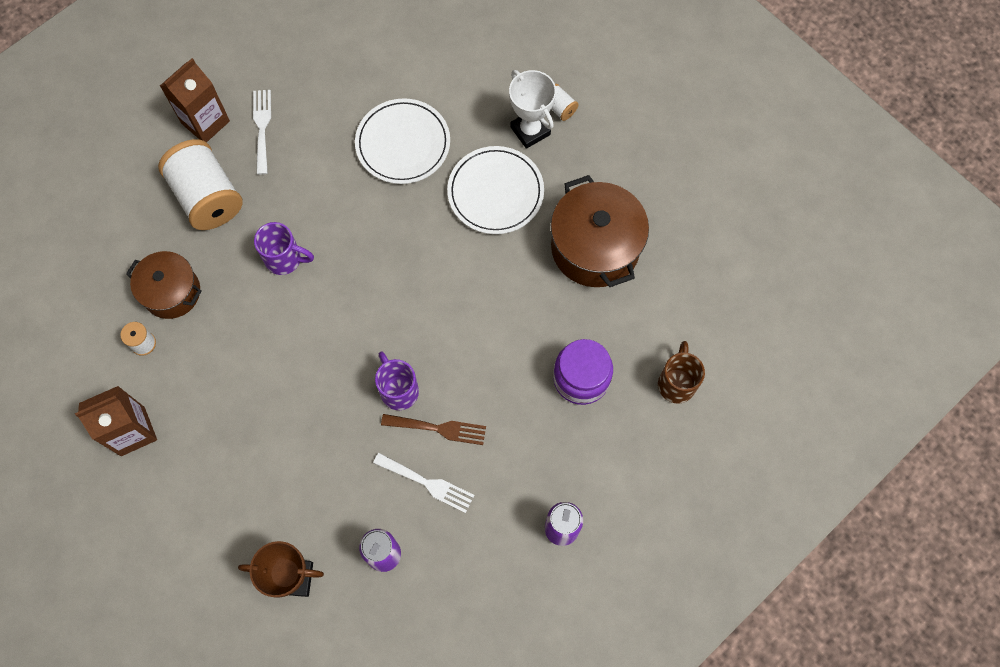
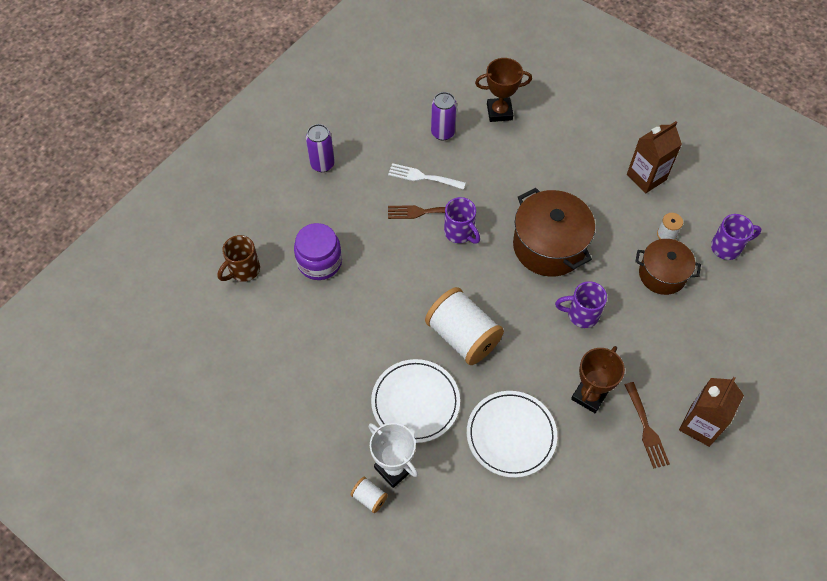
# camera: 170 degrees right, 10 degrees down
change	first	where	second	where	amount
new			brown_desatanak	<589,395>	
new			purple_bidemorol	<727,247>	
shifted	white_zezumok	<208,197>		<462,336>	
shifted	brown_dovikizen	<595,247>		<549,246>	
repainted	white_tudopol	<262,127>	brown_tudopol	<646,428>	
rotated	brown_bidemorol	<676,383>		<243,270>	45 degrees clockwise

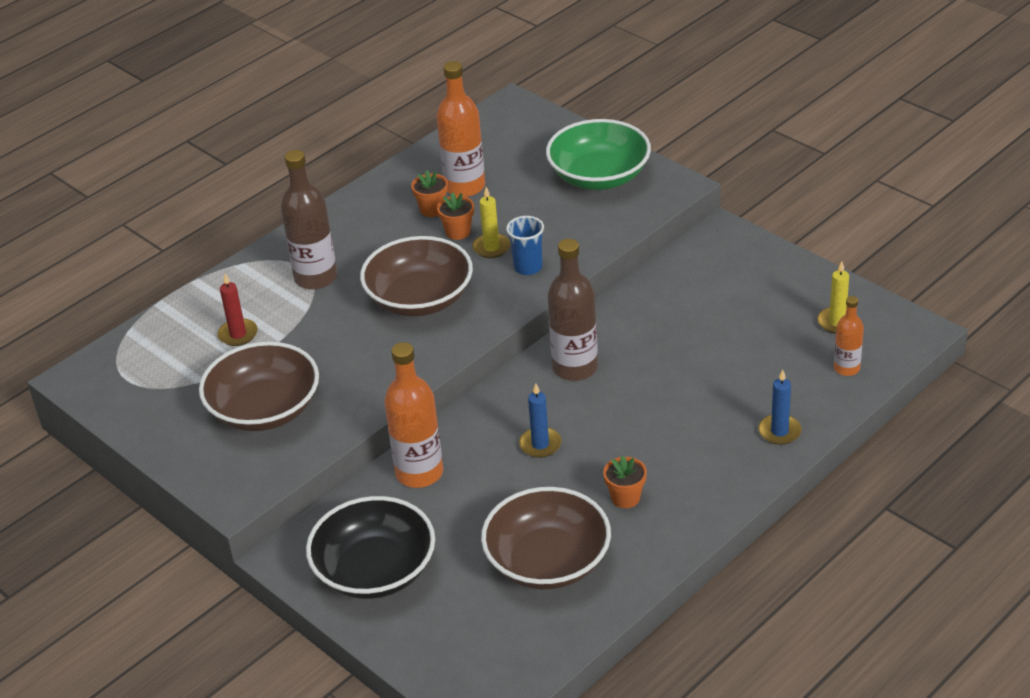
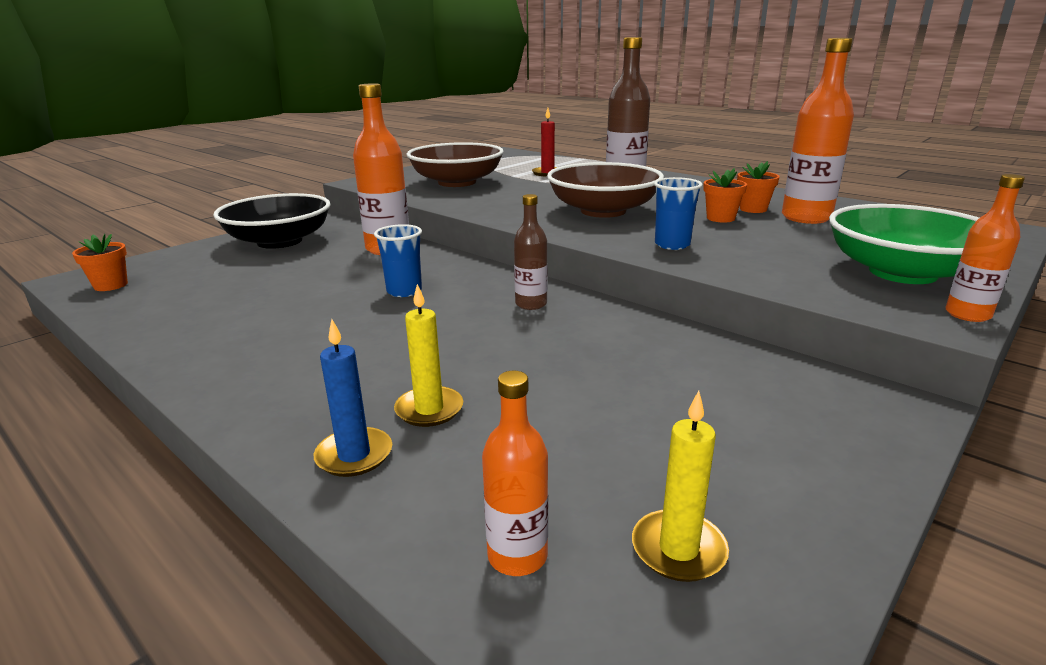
# camera: 85 degrees right, 15 degrees down
change	first	where	second	where	amount
gone	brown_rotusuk	<548,561>			
new			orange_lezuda	<967,314>	
shifted	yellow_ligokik	<491,247>		<429,409>	
shifted	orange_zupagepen	<625,498>		<111,285>	
swapped	blue_ligokik	<540,444>	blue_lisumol	<404,291>	
scaled	brown_lezuda	<575,368>		<531,304>	x0.57

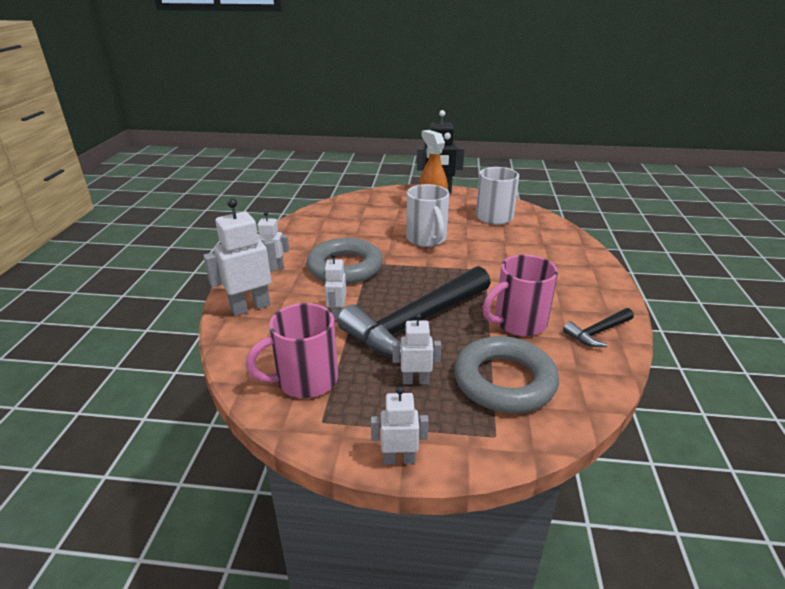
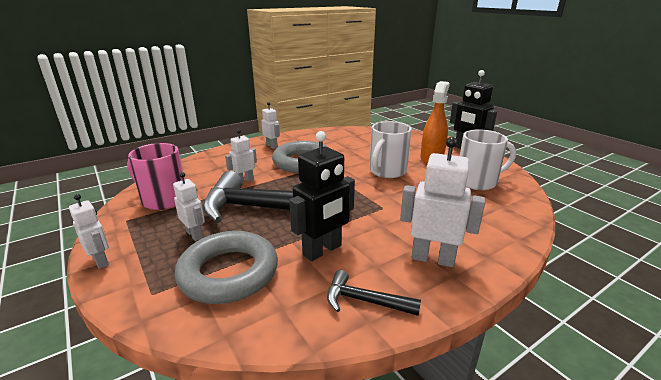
# camera: 50 degrees right, 5 degrees down
change	first	where	second	where	amount
shifted	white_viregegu	<250,307>		<432,258>	
swapped	pink_bidemorol	<518,323>	black_viregegu	<322,250>	

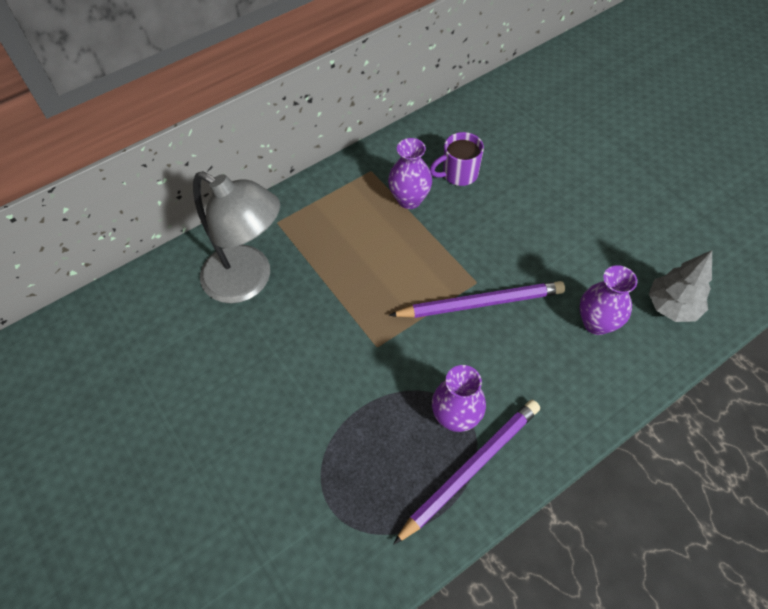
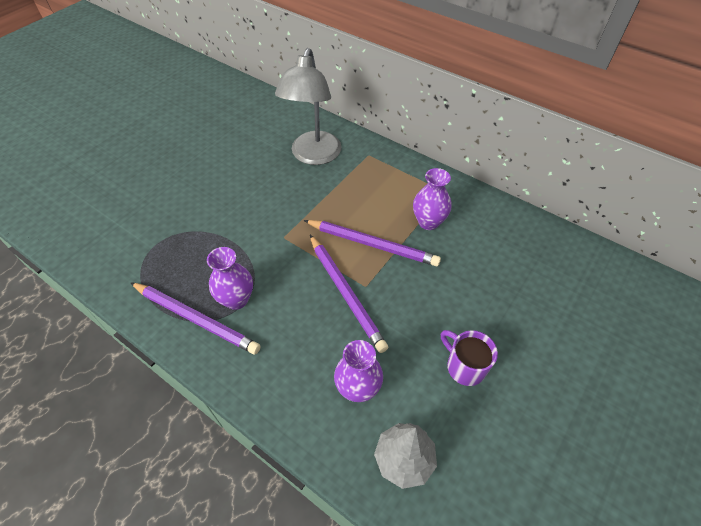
# camera: 70 degrees right, 5 degrees down
change	first	where	second	where	amount
new			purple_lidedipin	<372,244>	
shifted	purple_bidemorol	<458,174>		<464,367>	

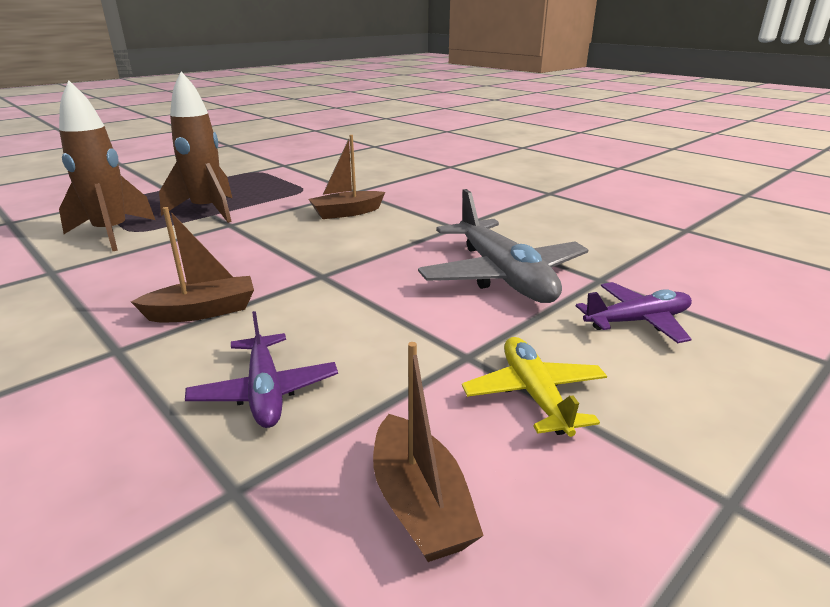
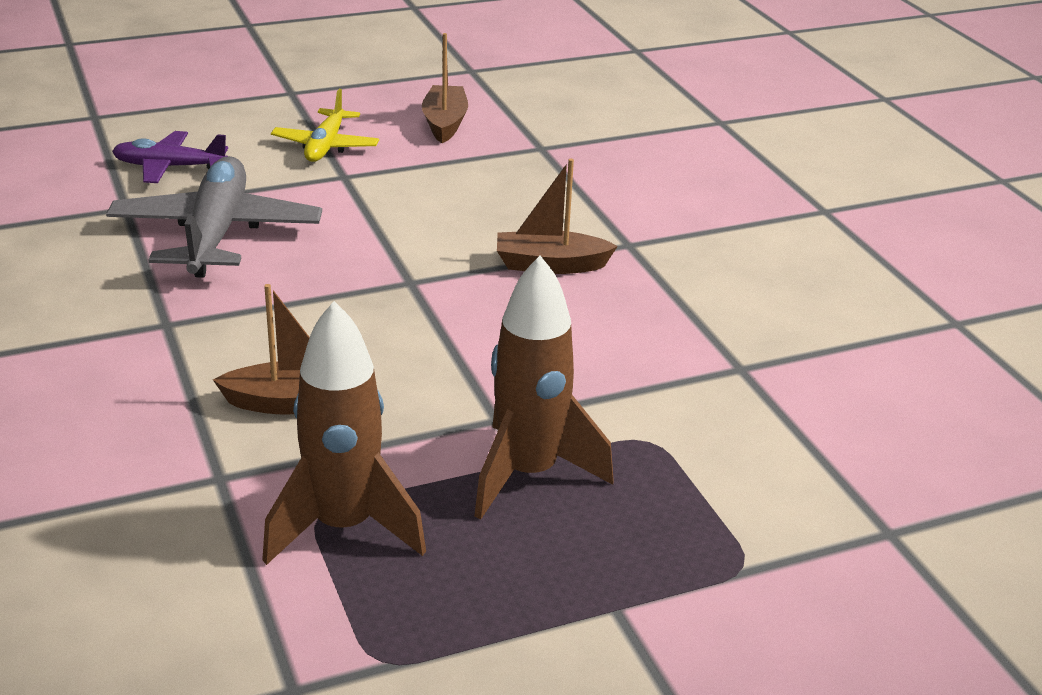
# camera: 160 degrees left, 5 degrees up
change	first	where	second	where	amount
gone	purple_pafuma	<265,391>			
shifted	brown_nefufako	<112,234>		<344,527>	

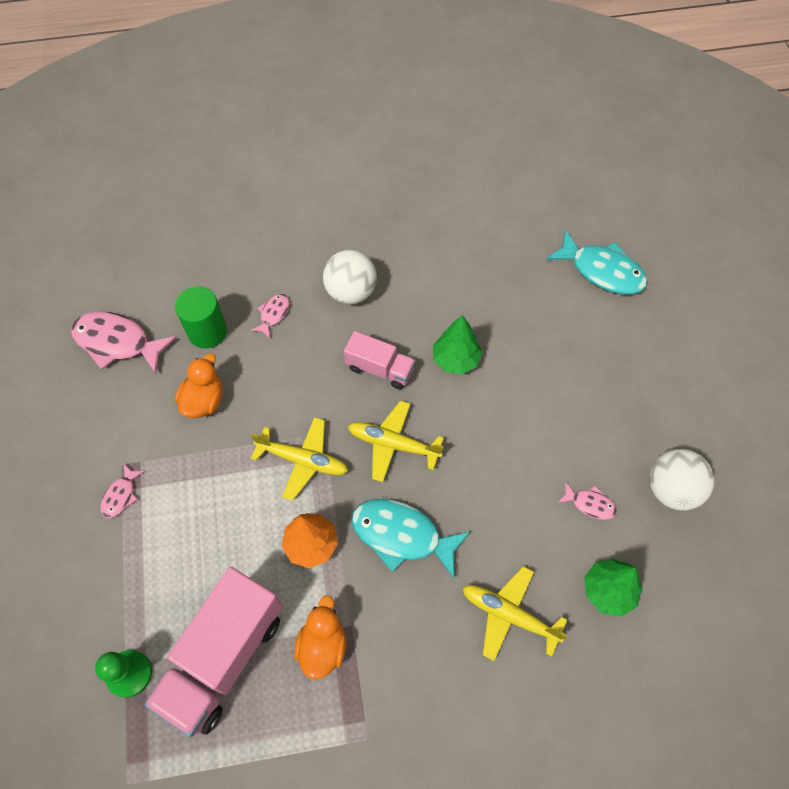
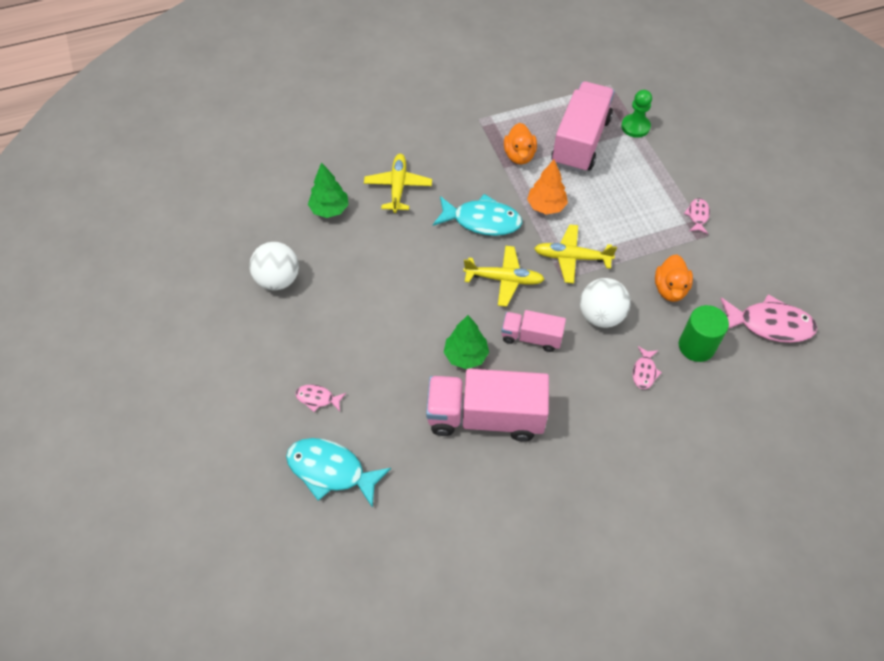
# camera: 170 degrees right, 5 degrees down
change	first	where	second	where	amount
new			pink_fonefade	<485,417>	
shifted	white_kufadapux	<351,292>		<601,316>	
shifted	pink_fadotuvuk	<590,504>		<317,398>	
rotated	yellow_pafuma	<509,615>		<398,187>	105 degrees counterclockwise

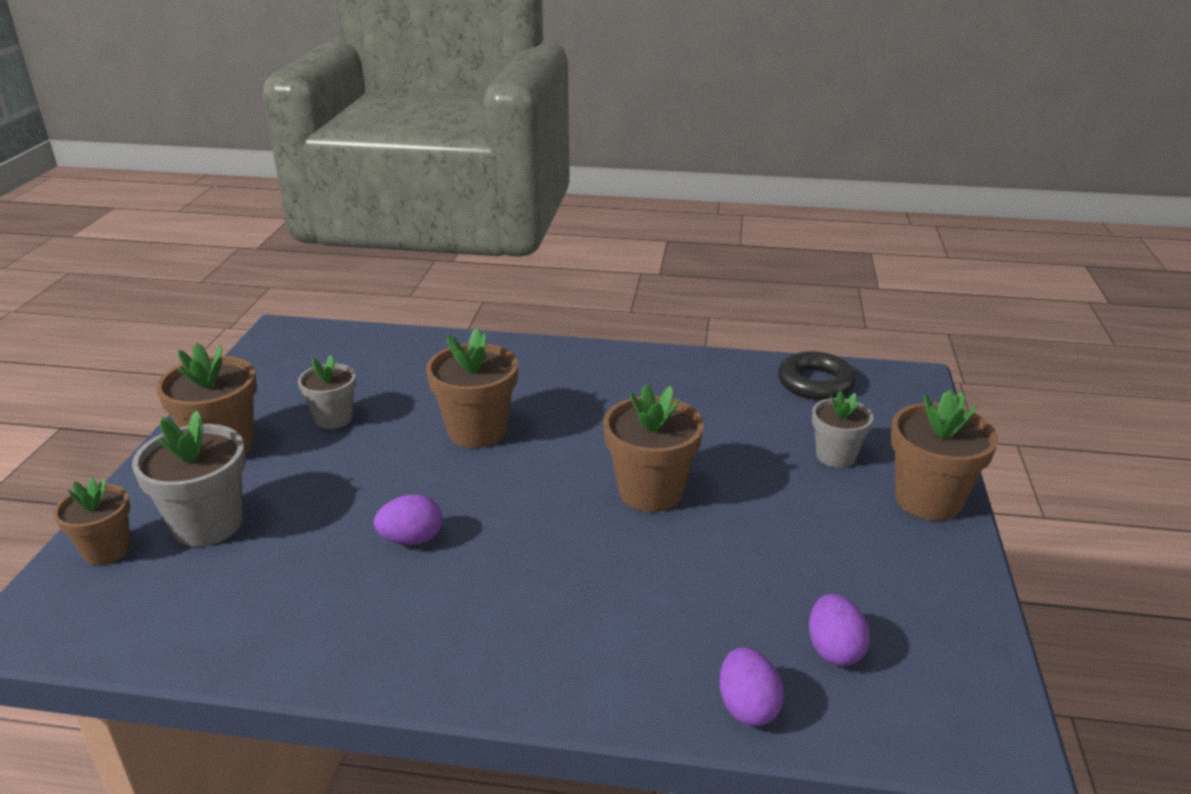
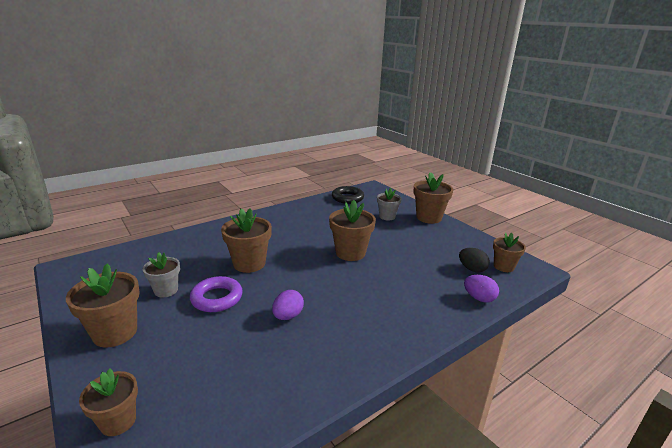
# camera: 45 degrees left, 5 degrees down
change	first	where	second	where	amount
gone	grey_zupagepen	<208,524>			
new			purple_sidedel	<217,298>	
new			brown_zupagepen	<503,266>	
repainted	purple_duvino	<834,650>	black_duvino	<472,269>	

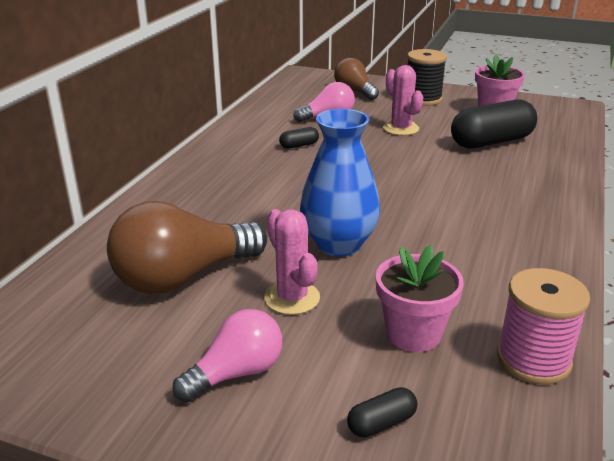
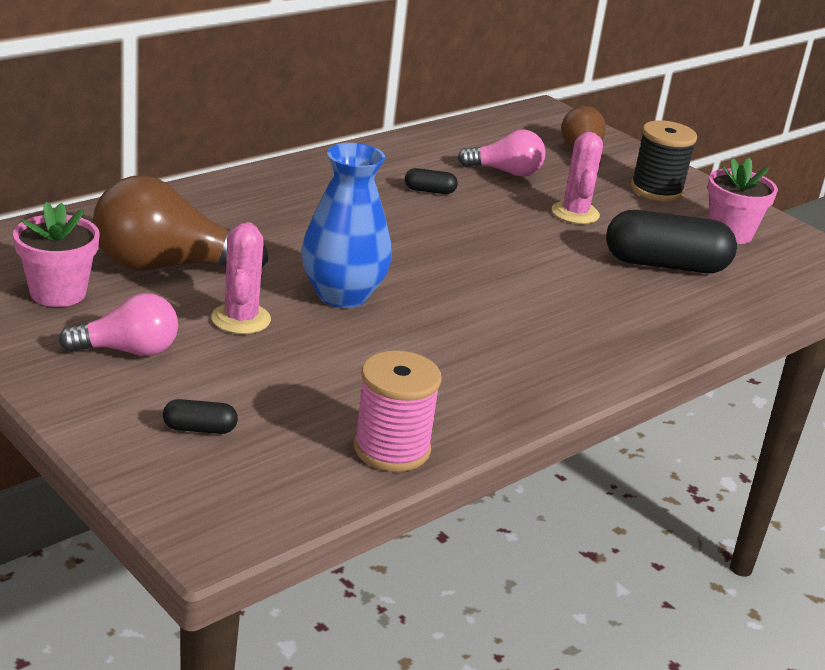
# camera: 25 degrees right, 0 degrees up
change	first	where	second	where	amount
shifted	pink_zupagepen	<413,333>		<58,293>	

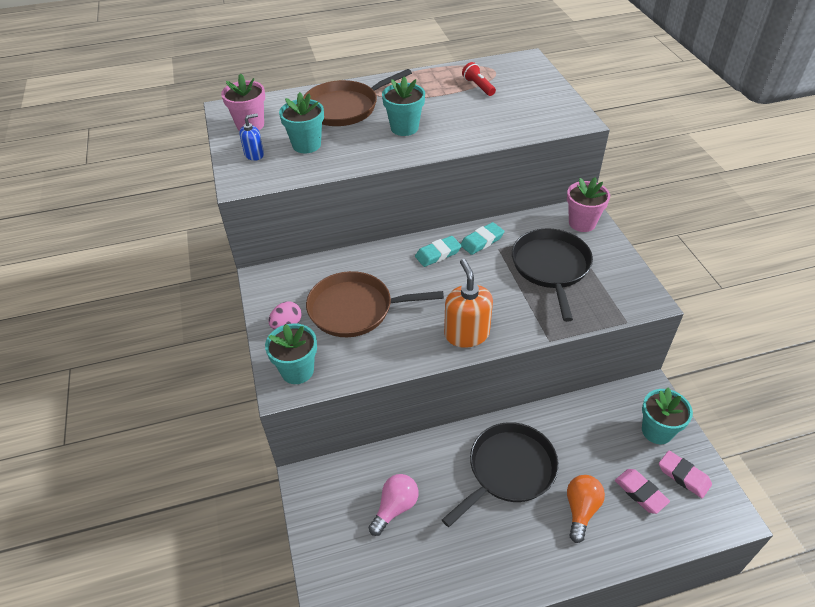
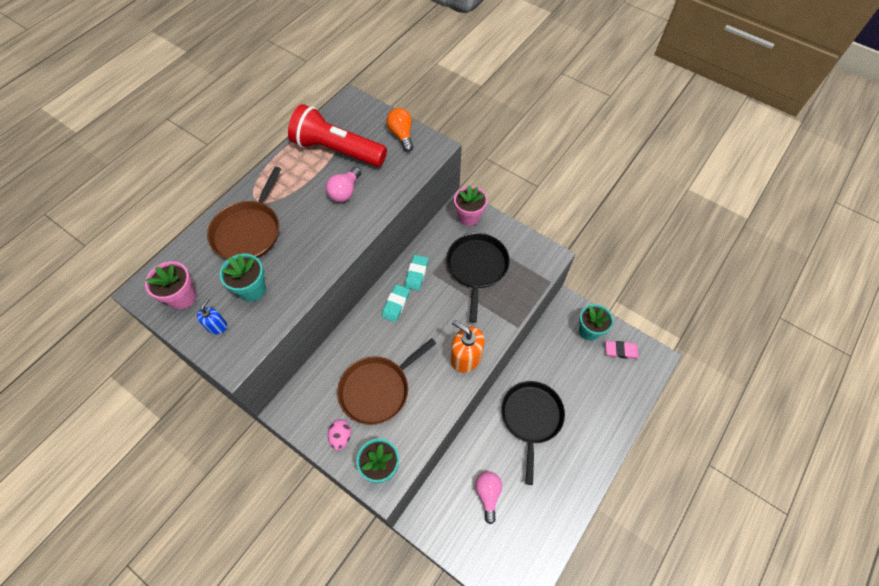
# camera: 40 degrees left, 15 degrees up
change	first	where	second	where	amount
gone	turquoise_zupagepen	<404,128>			
gone	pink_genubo	<640,492>			
new			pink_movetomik	<345,191>	
shifted	orange_movetomik	<581,510>		<401,135>	
rotated	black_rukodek	<551,267>		<477,267>	45 degrees clockwise
scaled	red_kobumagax	<478,86>		<337,150>	x2.46

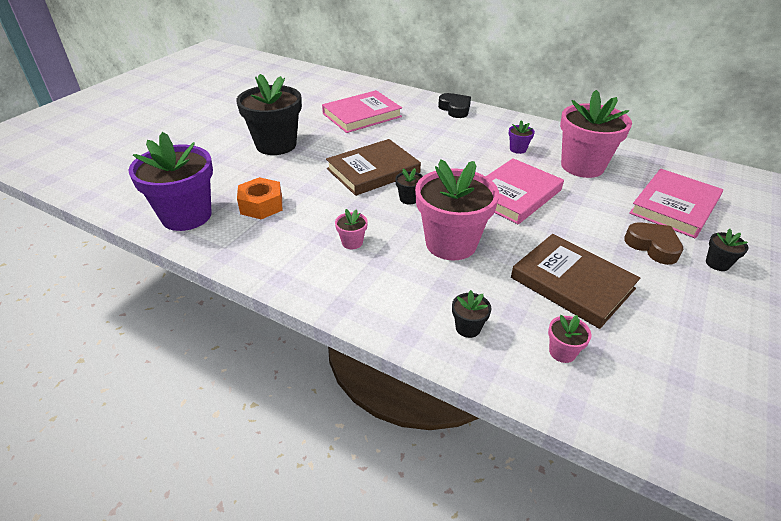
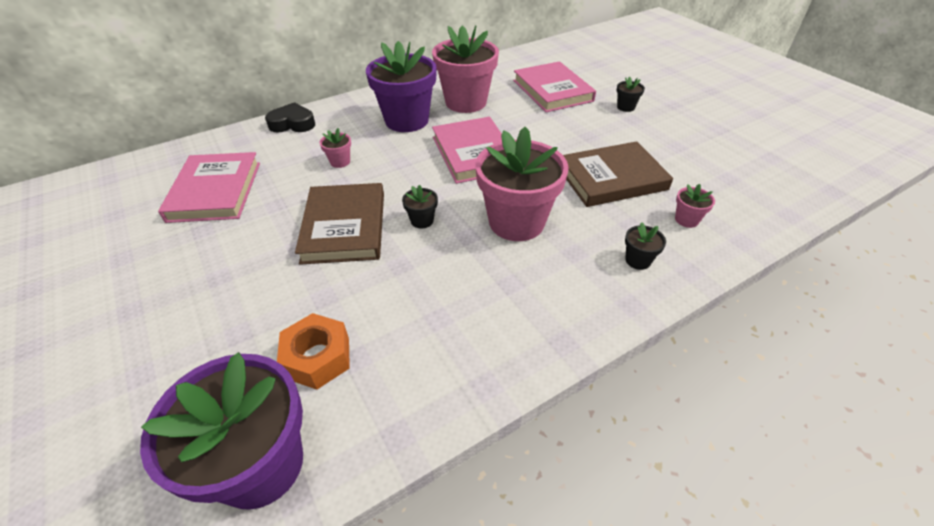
# camera: 60 degrees left, 5 degrees up
change	first	where	second	where	amount
gone	black_zupagepen	<276,145>			
gone	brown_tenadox	<652,246>			
shifted	pink_zupagepen	<352,242>		<340,162>	
scaled	purple_zupagepen	<518,149>		<406,120>	x2.43

